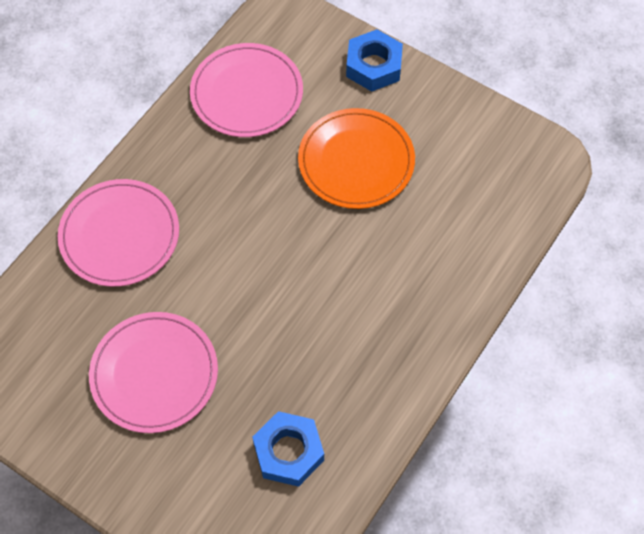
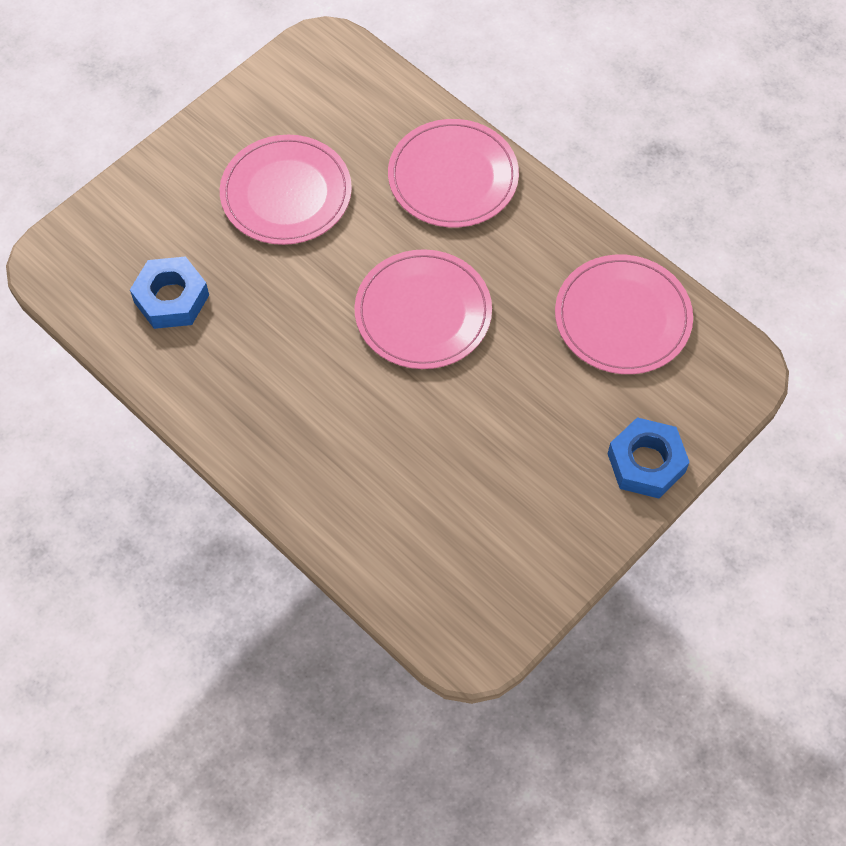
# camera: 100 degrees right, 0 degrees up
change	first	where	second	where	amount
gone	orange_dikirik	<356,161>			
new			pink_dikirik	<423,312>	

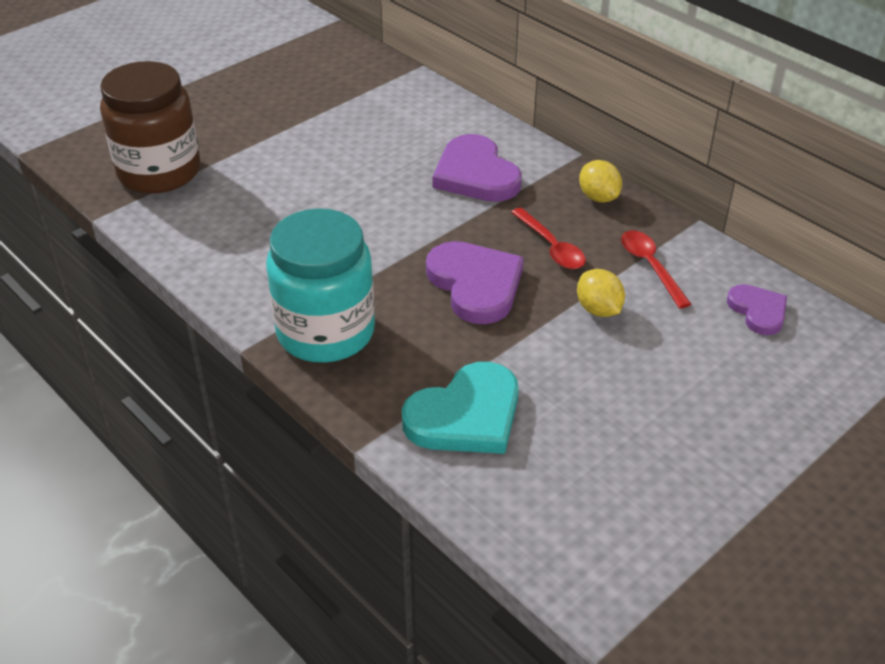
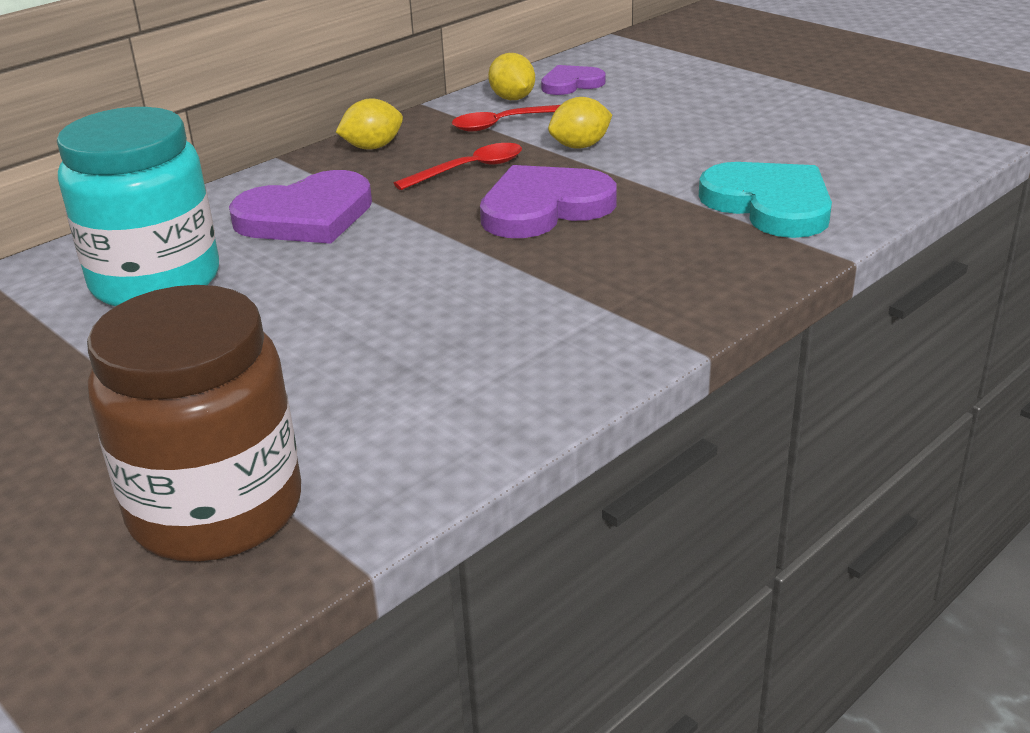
# camera: 90 degrees left, 10 degrees down
change	first	where	second	where	amount
new			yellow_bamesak	<512,98>	
shifted	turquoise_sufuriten	<325,332>		<155,281>	

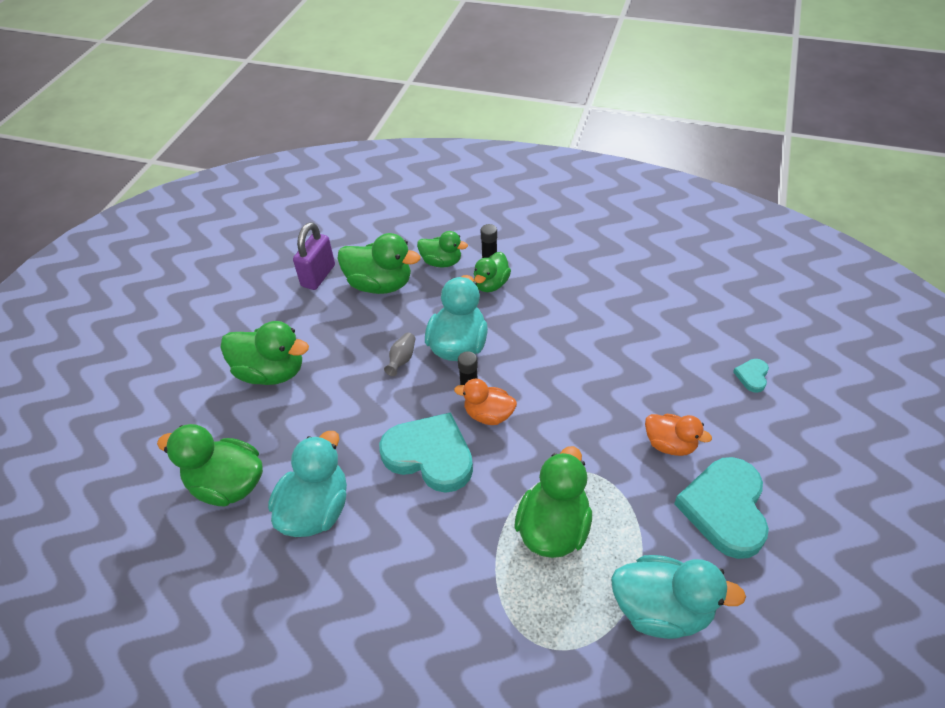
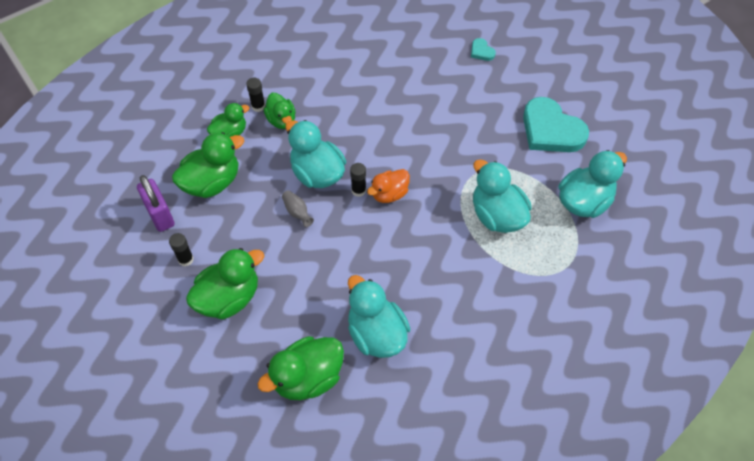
# camera: 55 degrees left, 10 degrees up
change	first	where	second	where	amount
gone	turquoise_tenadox	<430,455>			
gone	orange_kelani	<670,444>			
new			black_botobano	<185,259>	
repainted	green_kelani	<553,528>	turquoise_kelani	<497,215>	

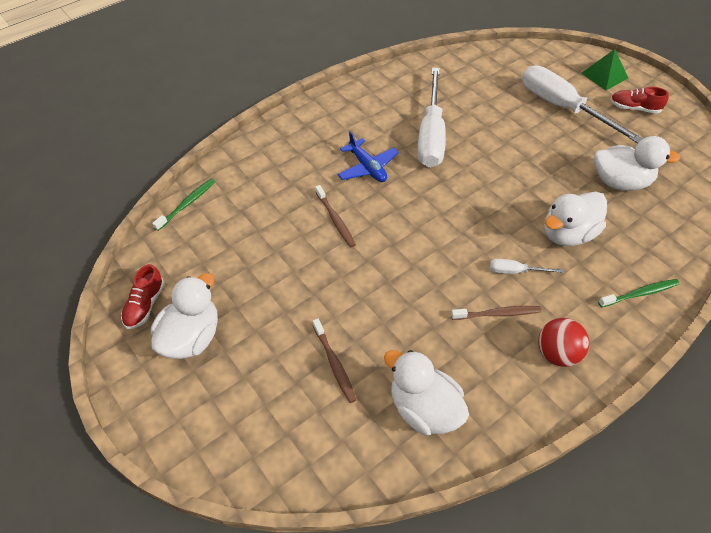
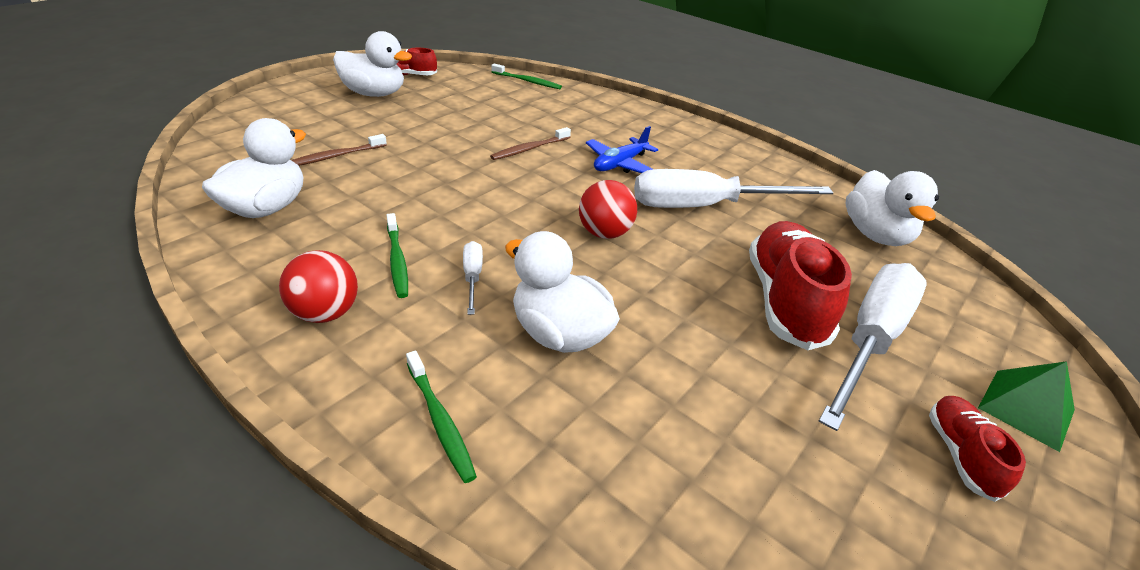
# camera: 75 degrees right, 15 degrees down
change	first	where	second	where	amount
new			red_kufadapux	<604,233>	
new			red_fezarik	<785,300>	
shifted	white_kelani	<620,182>		<876,235>	
repainted	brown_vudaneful	<498,314>	green_vudaneful	<397,261>	

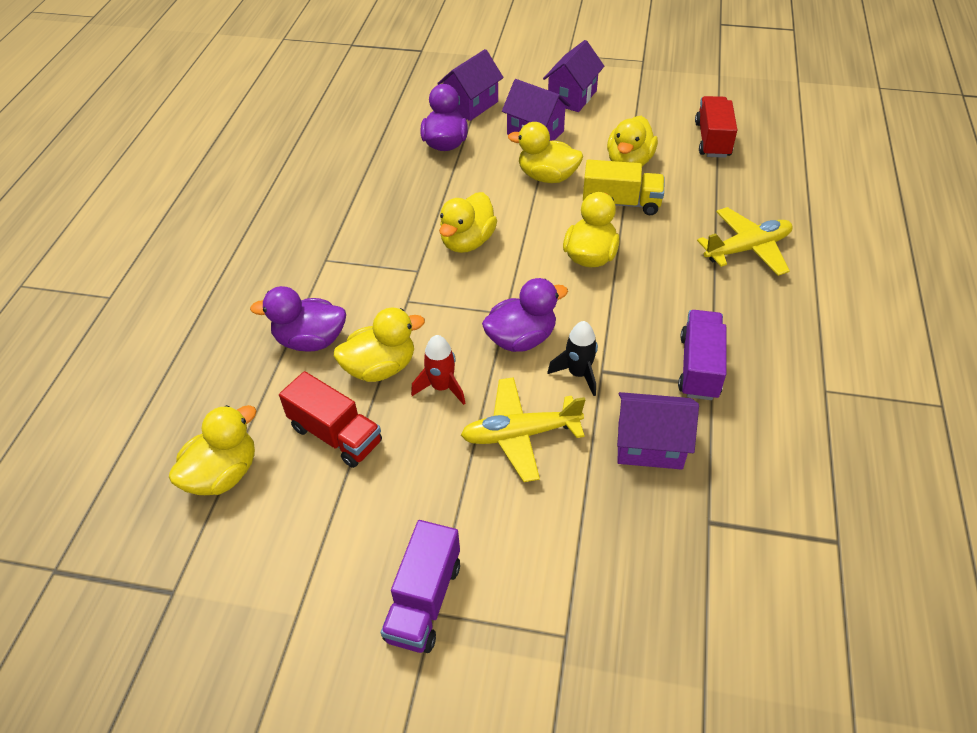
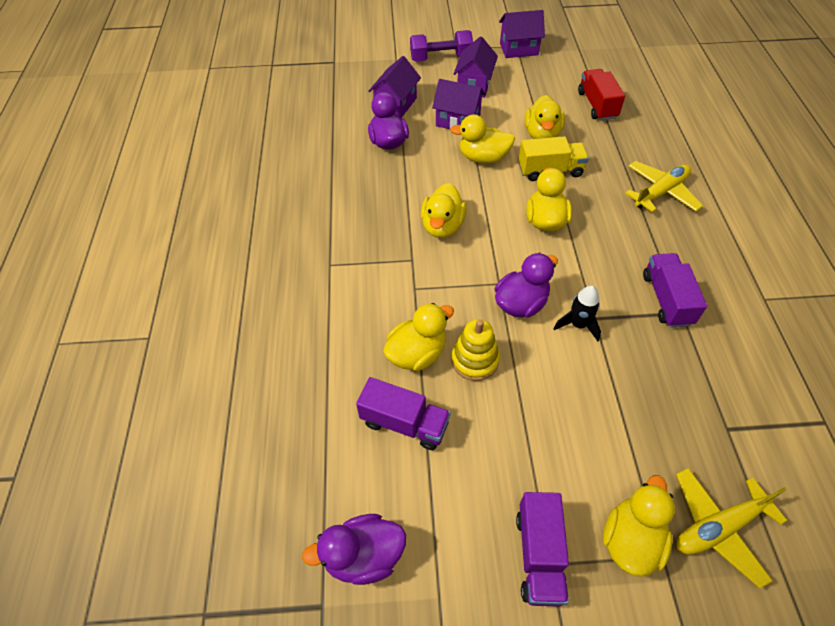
# camera: 15 degrees left, 5 degrees up
change	first	where	second	where	amount
new			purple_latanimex	<441,58>	
shifted	yellow_kelani	<223,474>		<630,540>	
shifted	purple_kelani	<310,340>		<363,556>	
shifted	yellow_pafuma	<520,434>		<718,527>	
shifted	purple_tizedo	<650,445>		<519,49>	
swapped	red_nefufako	<441,387>	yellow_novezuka	<474,360>	
repainted	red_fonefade	<336,435>	purple_fonefade	<404,423>	

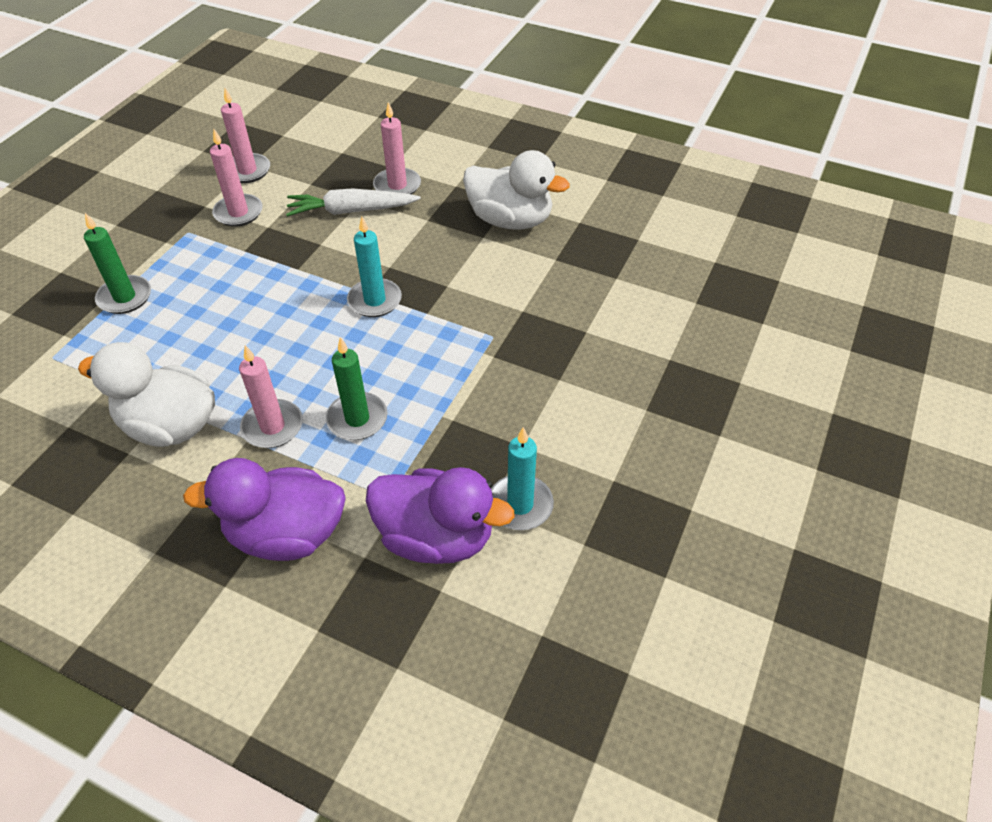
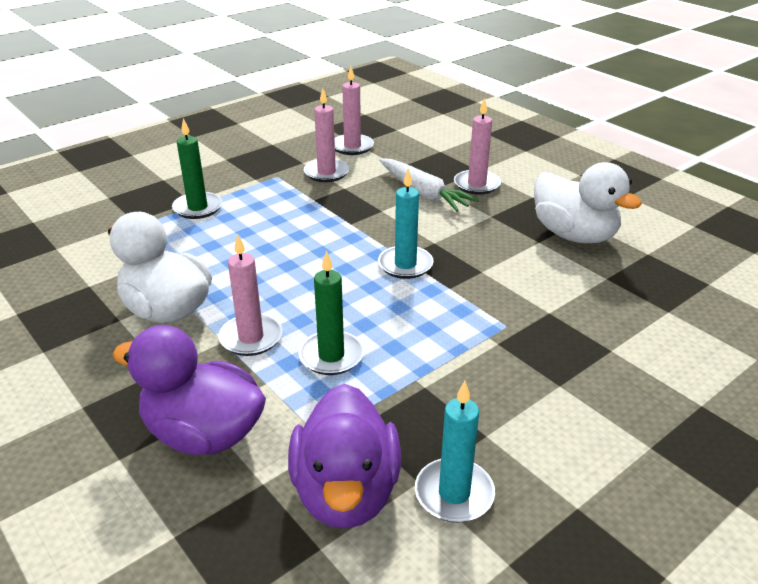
# camera: 25 degrees right, 15 degrees down
change	first	where	second	where	amount
rotated	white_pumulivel	<351,211>		<423,193>	150 degrees counterclockwise
rotated	purple_kelani	<436,537>		<346,492>	45 degrees clockwise

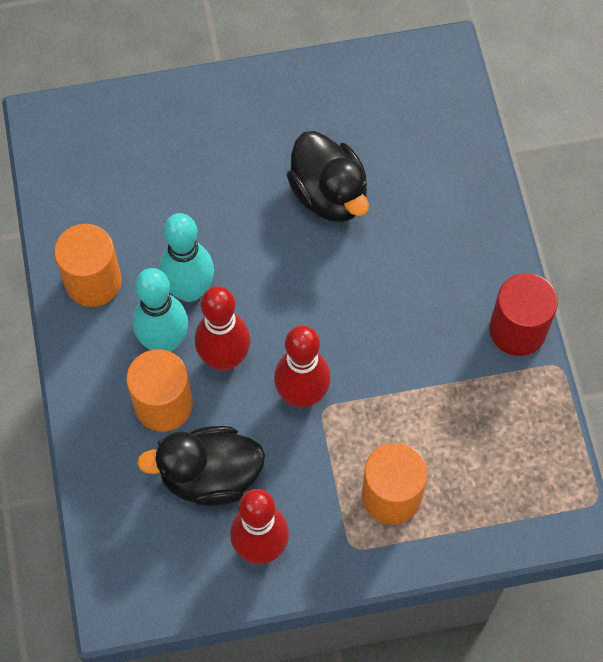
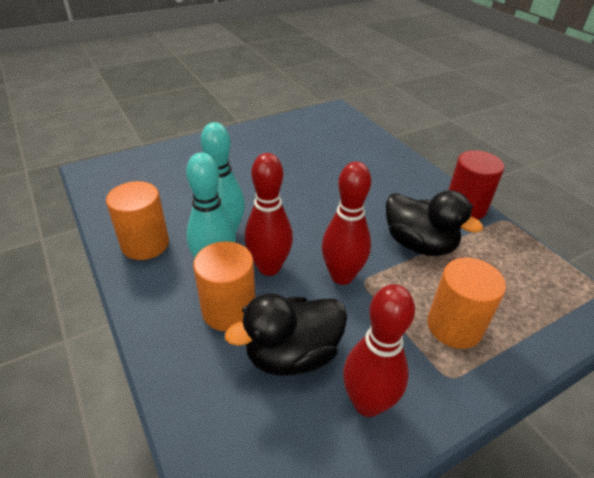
# camera: 20 degrees left, 25 degrees down
change	first	where	second	where	amount
shifted	black_kelani	<329,195>		<419,244>	

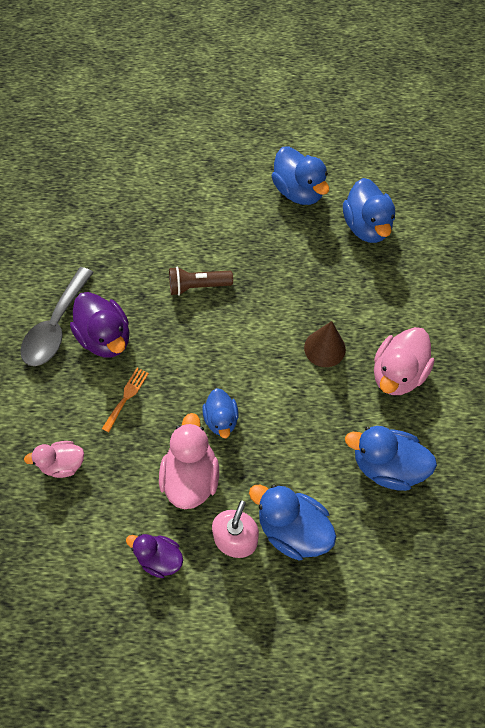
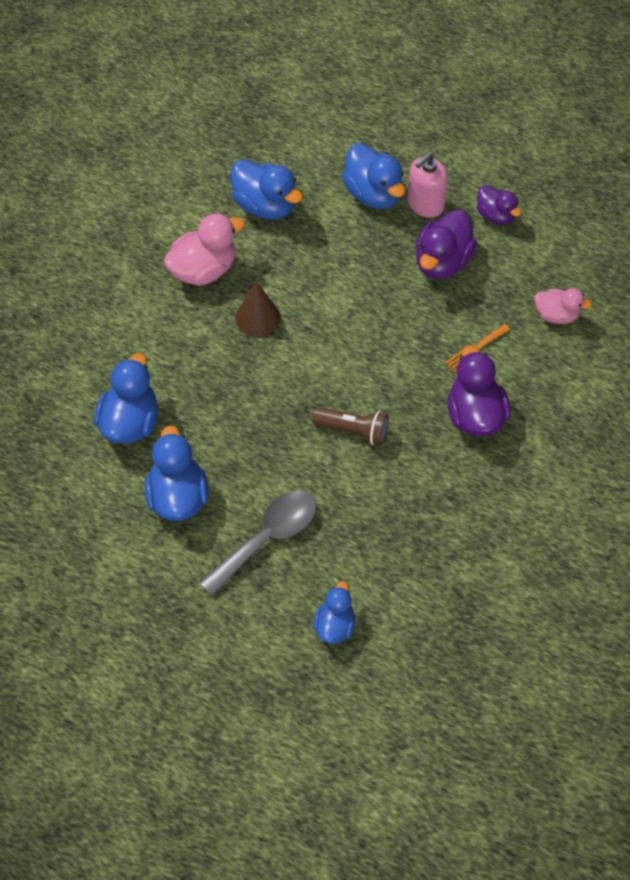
# camera: 155 degrees left, 5 degrees down
change	first	where	second	where	amount
shifted	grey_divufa	<56,326>		<267,538>	
shifted	blue_kelani	<221,419>		<334,625>	
repainted	pink_kelani	<191,476>	purple_kelani	<442,262>	

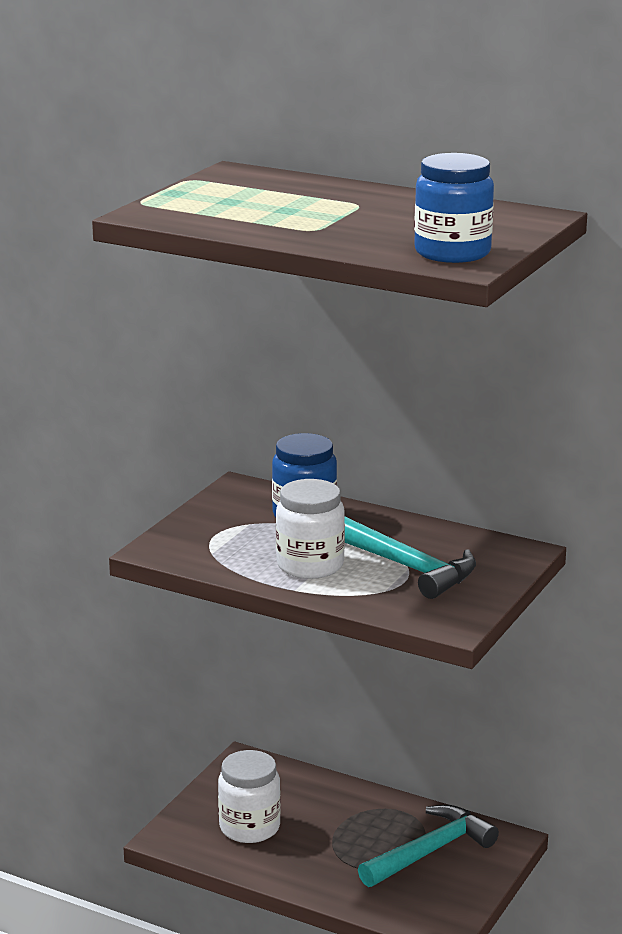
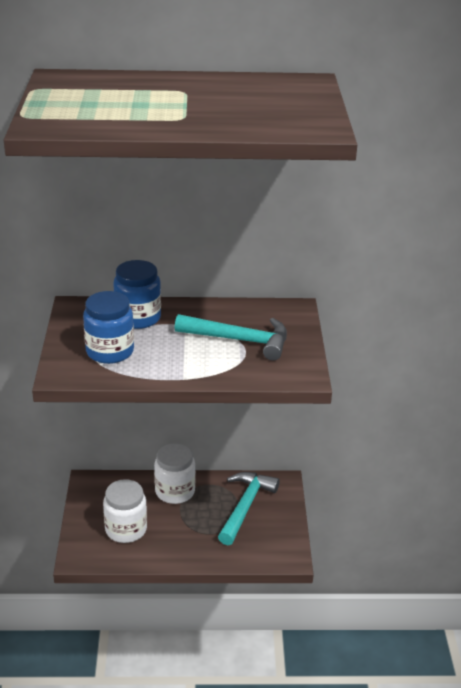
# camera: 30 degrees left, 10 degrees up
change	first	where	second	where	amount
shifted	white_sufuriten	<310,565>		<175,491>	
shifted	blue_sufuriten	<452,253>		<110,351>	

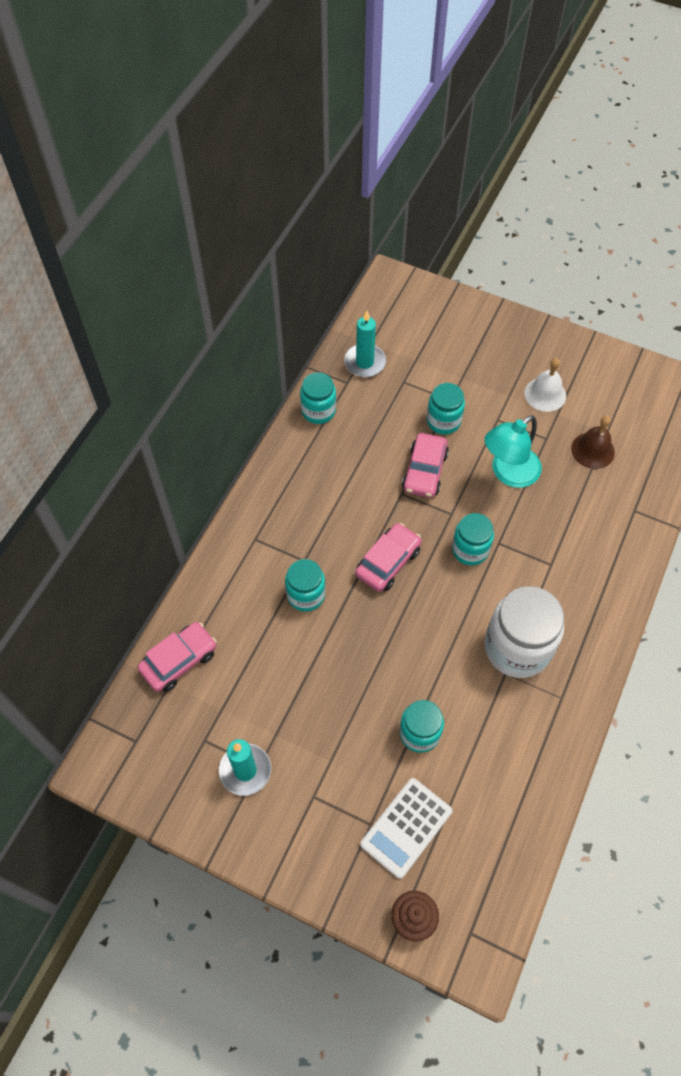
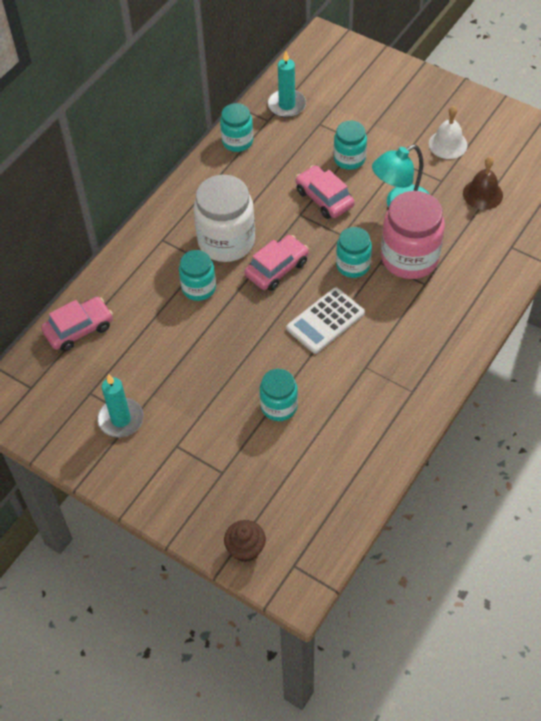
# camera: 10 degrees right, 5 degrees down
change	first	where	second	where	amount
new			pink_sufuriten	<409,258>	
shifted	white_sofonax	<406,827>		<325,321>	
shifted	white_sufuriten	<517,648>		<226,241>	
rotated	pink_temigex	<424,471>		<324,198>	120 degrees clockwise

